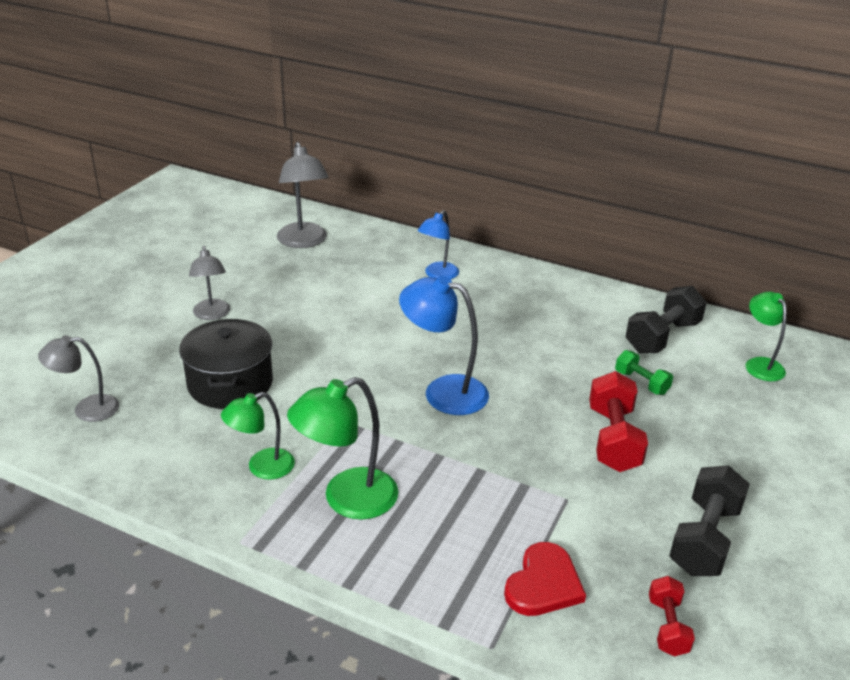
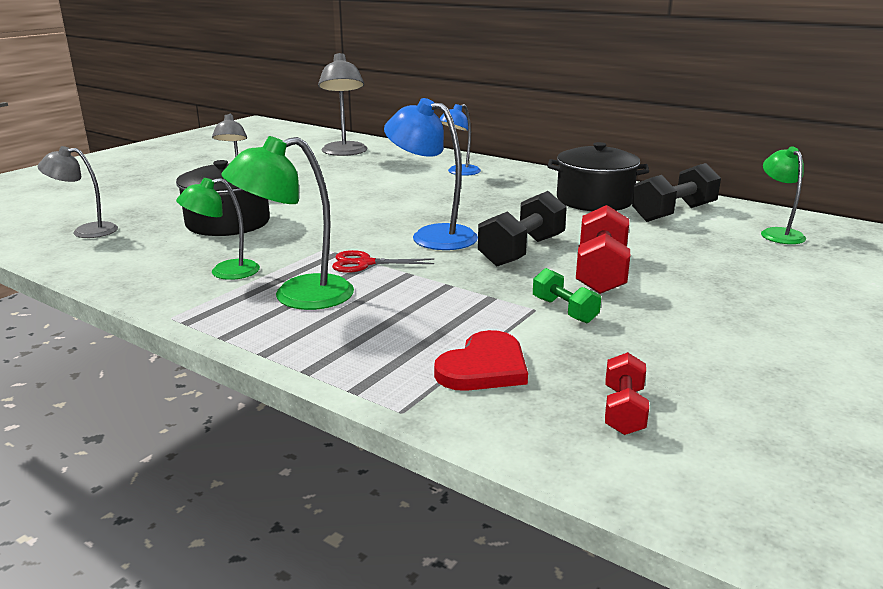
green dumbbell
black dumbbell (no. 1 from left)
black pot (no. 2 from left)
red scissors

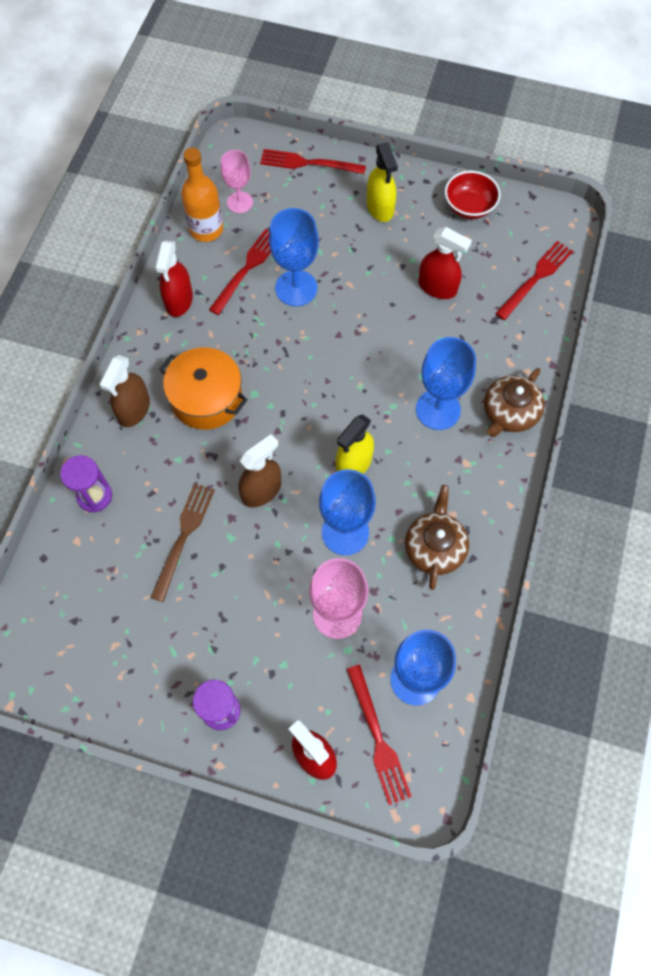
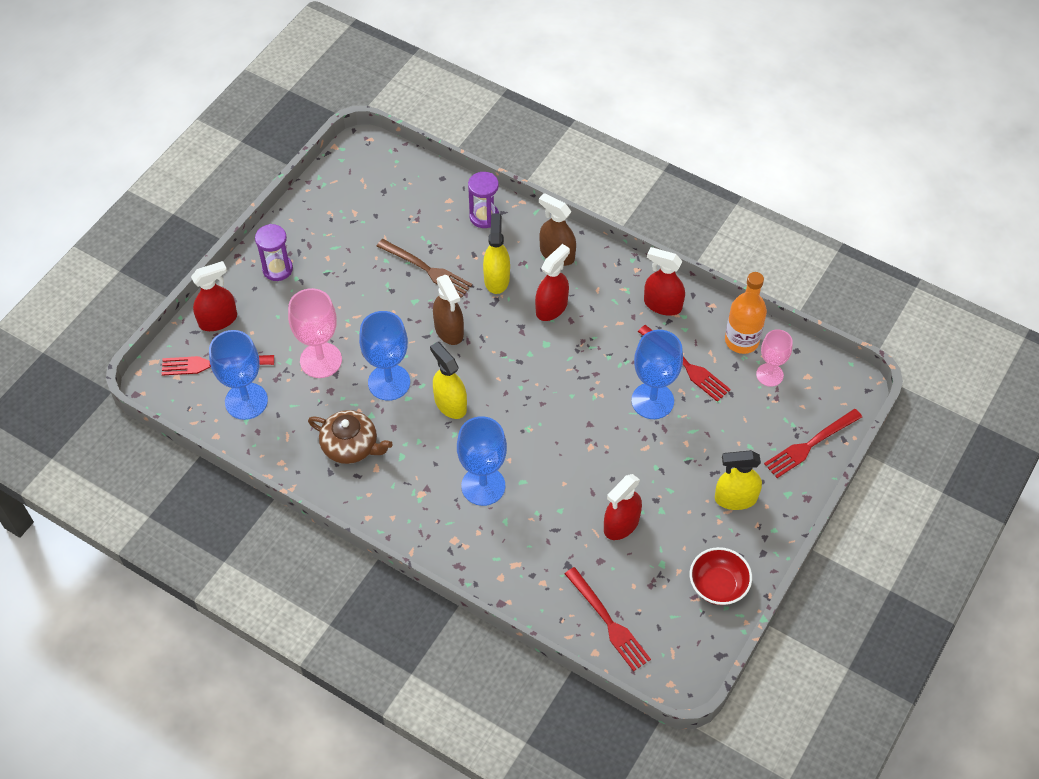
red fork (no. 4 from left)
red spray bottle (no. 2 from left)
brown teapot (no. 2 from left in the first image)
yellow spray bottle (no. 2 from left)

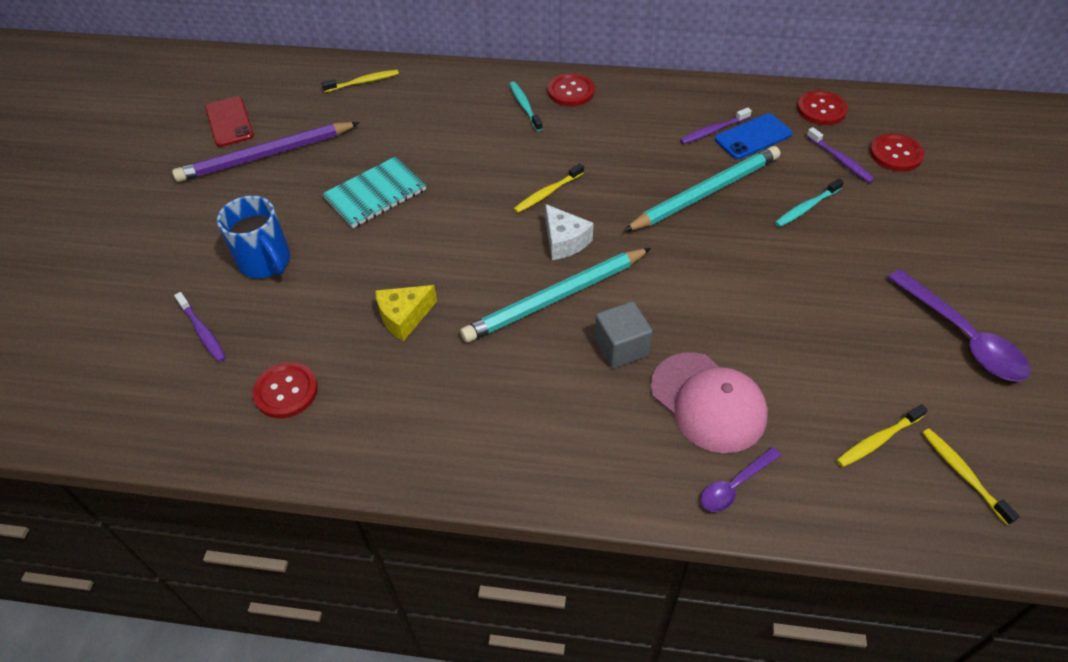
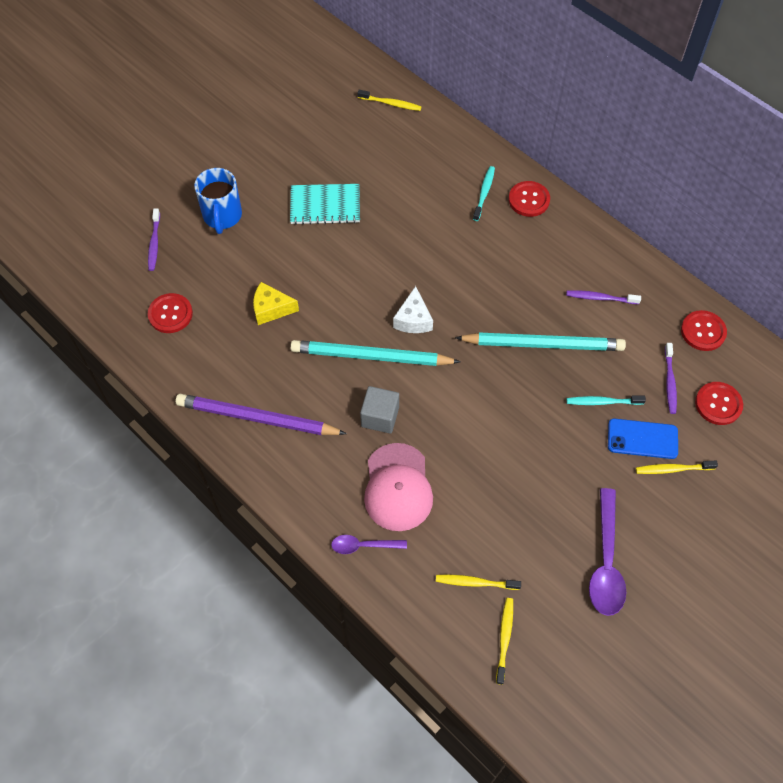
red phone
blue phone
purple pencil
yellow toothbrush (no. 4 from left)

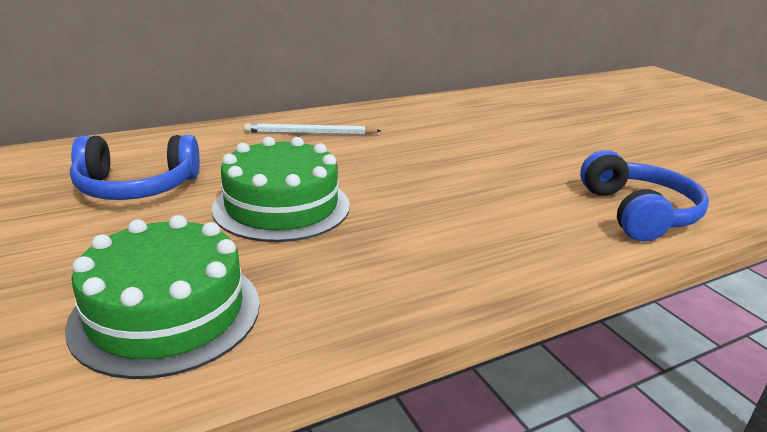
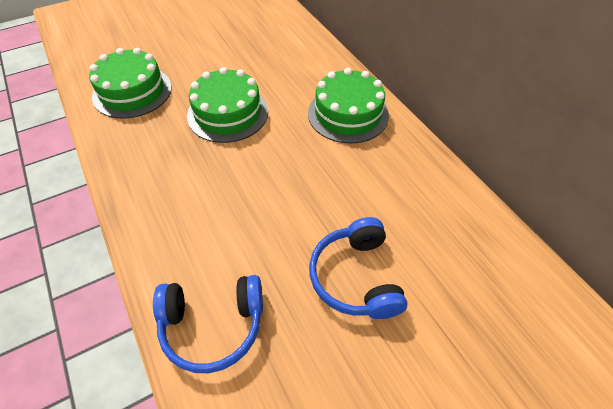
green cake (no. 3 from left)
blue headphones (no. 2 from left)

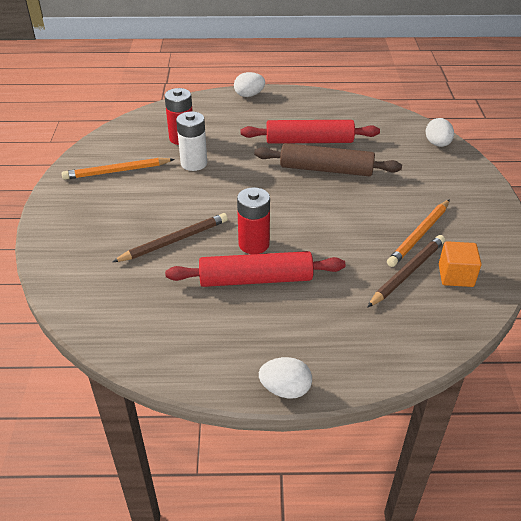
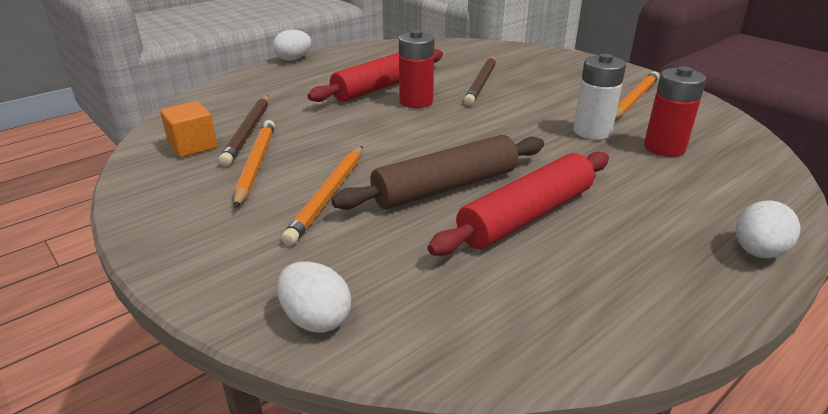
orange pencil (no. 2 from left)

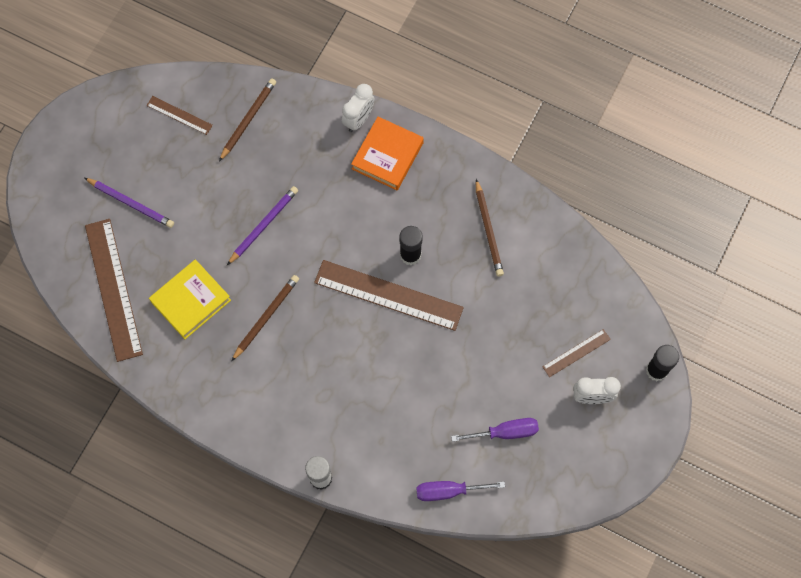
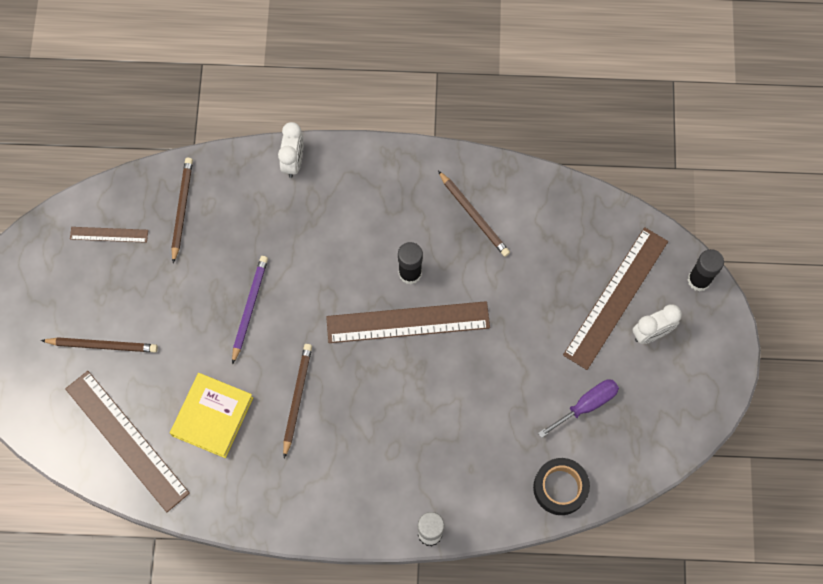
orange book
brown pencil (no. 1 from left)
brown ruler (no. 4 from left)
black tape

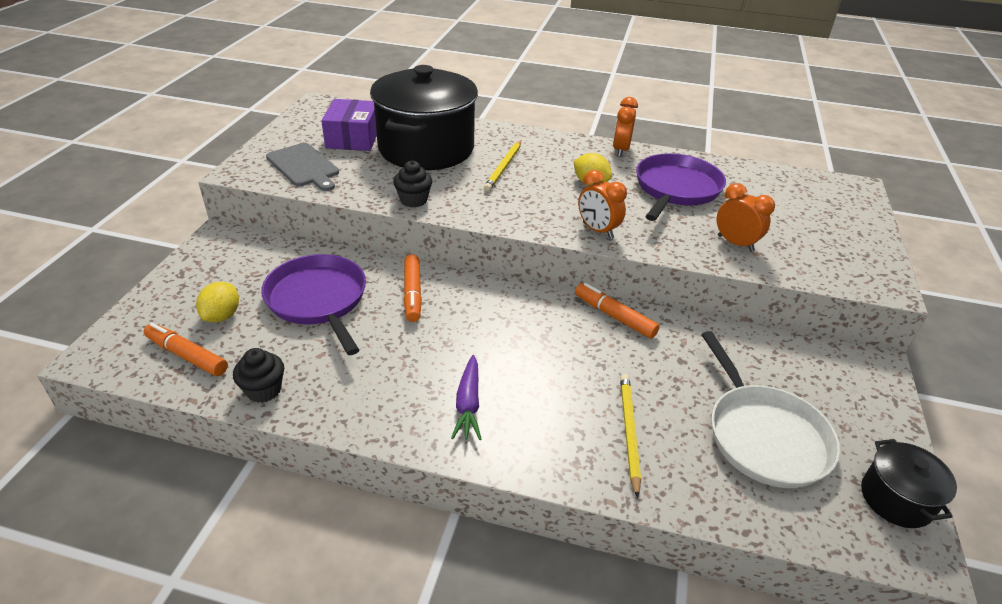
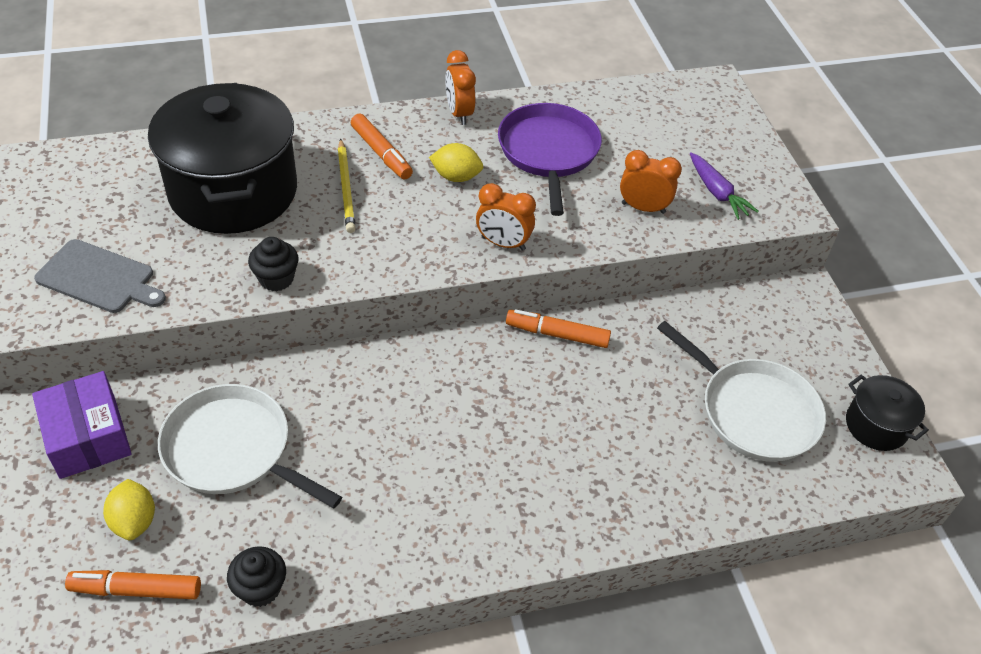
purple box
white pan (no. 1 from left)
orange marker (no. 2 from left)
purple carrot
yellow pencil (no. 2 from left in the first image)

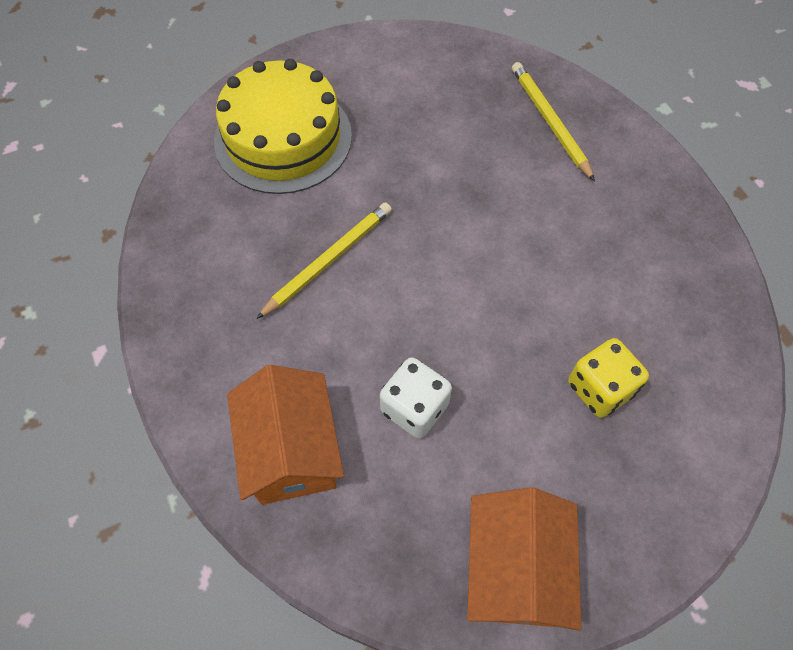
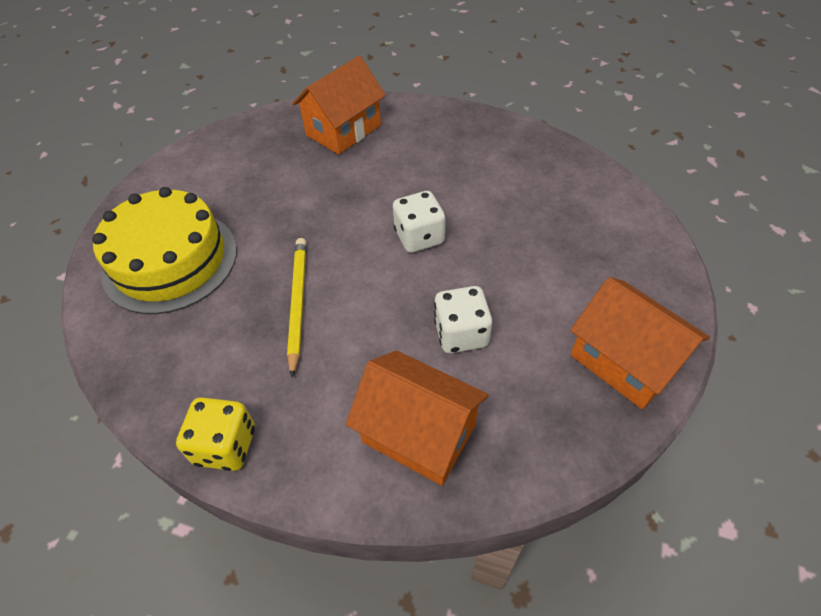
orange house (no. 1 from left)
yellow dice
white dice (no. 1 from left)

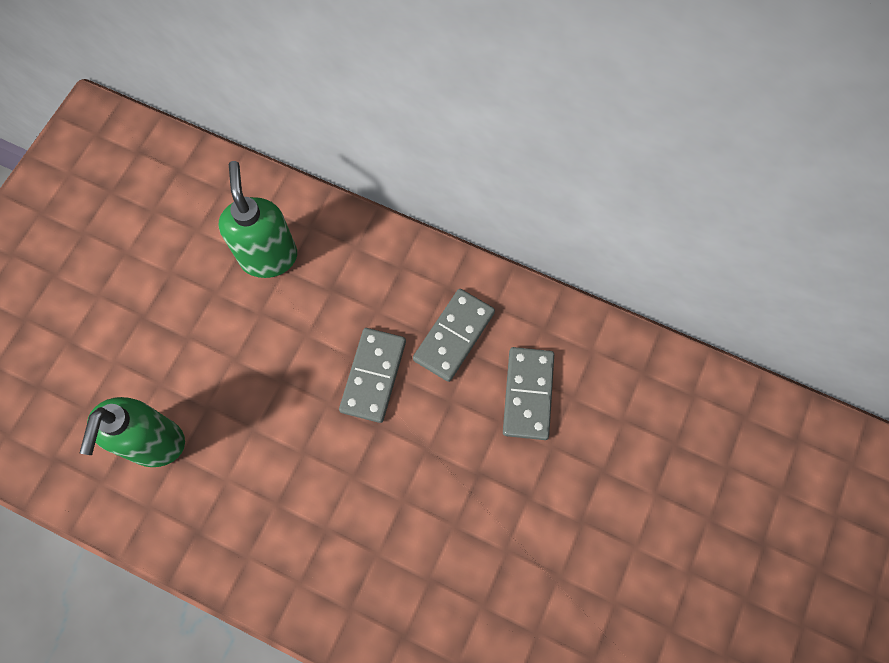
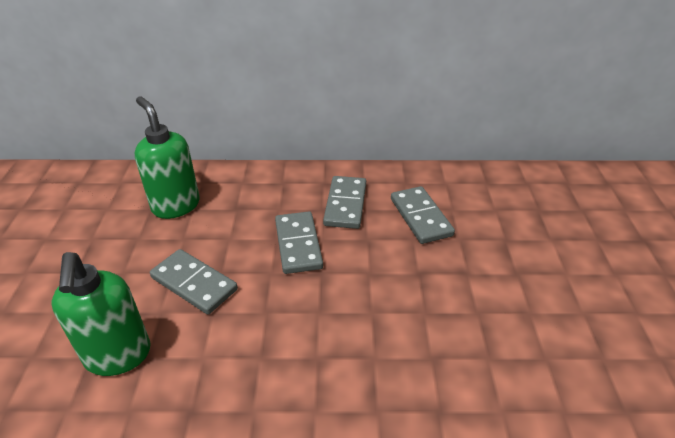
grey domino (no. 1 from left)

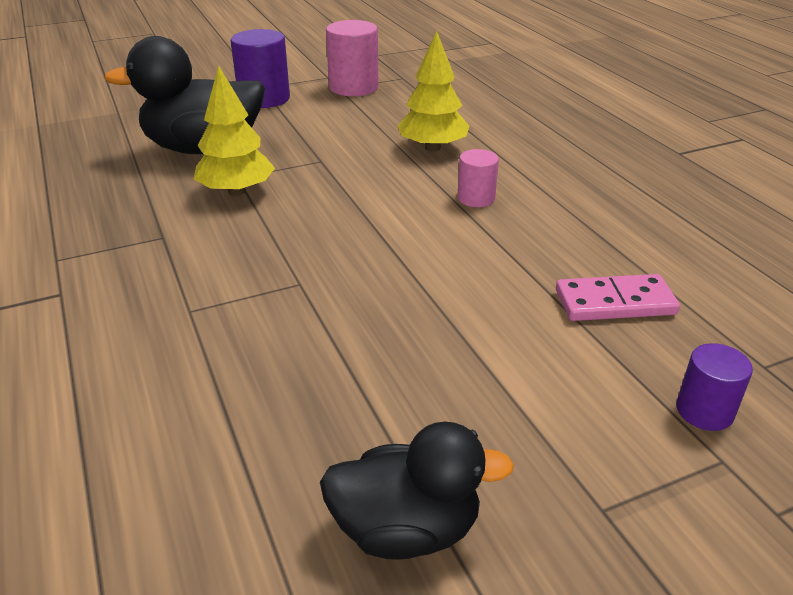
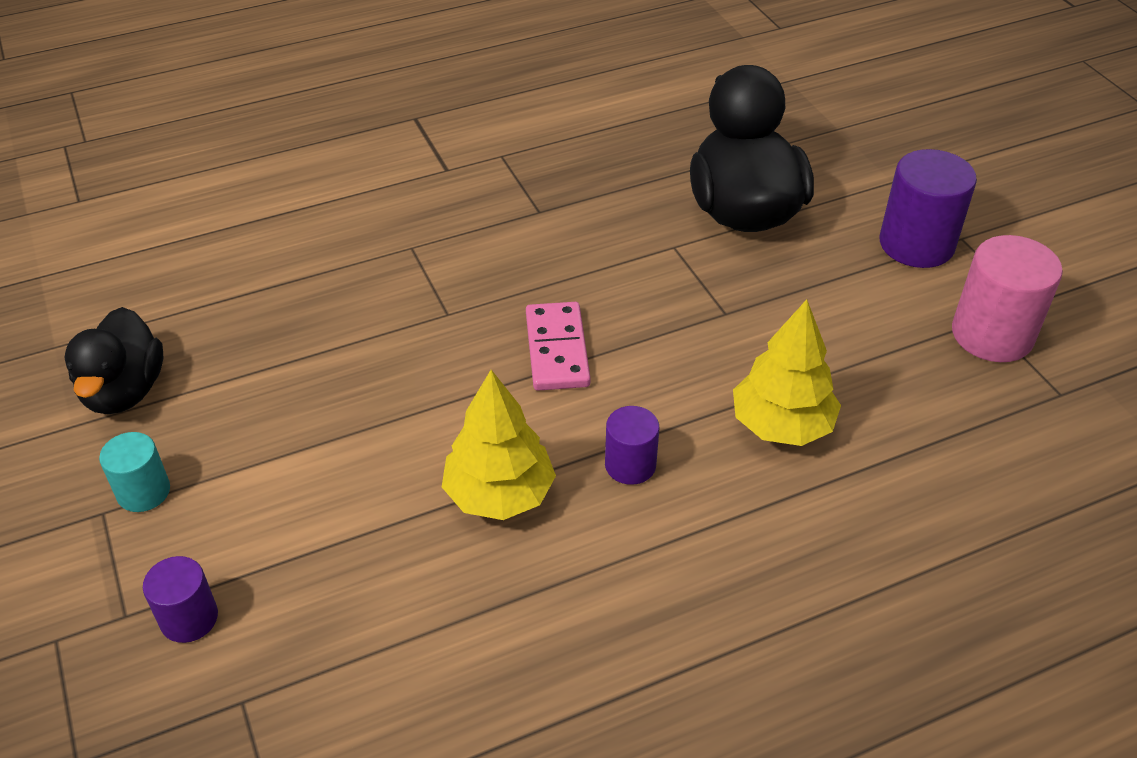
yellow tree (no. 1 from left)
purple cylinder (no. 2 from left)
pink domino
turquoise cylinder

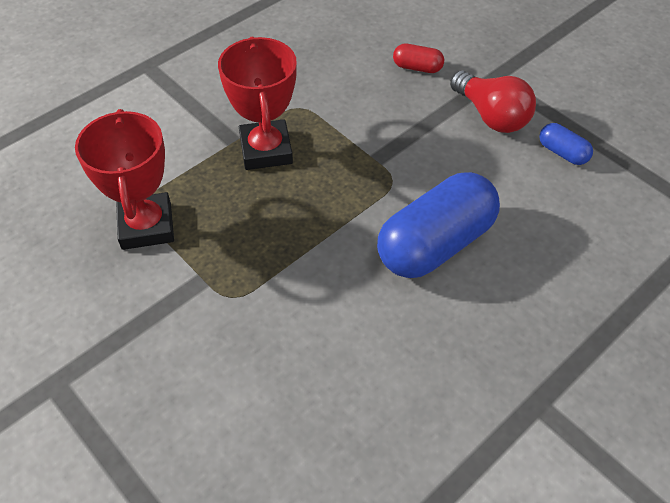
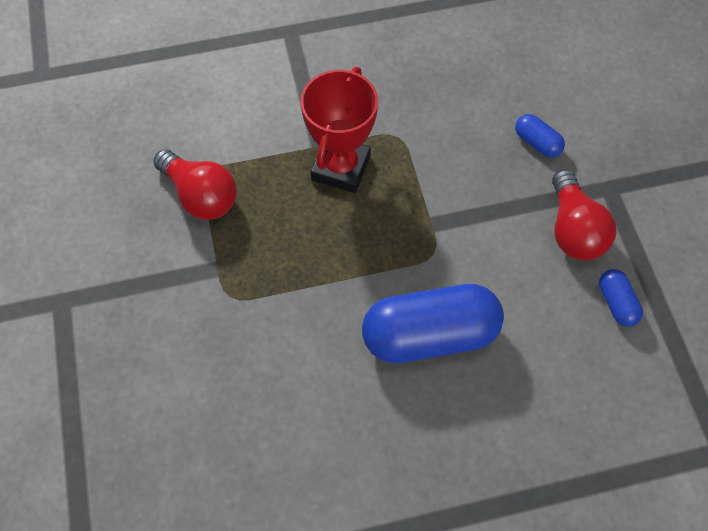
blue capsule (no. 2 from left)
red light bulb (no. 1 from left)

